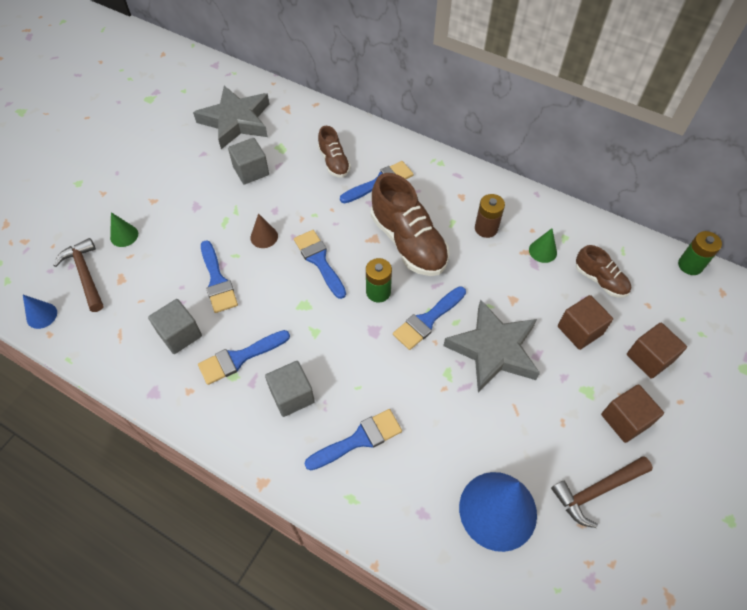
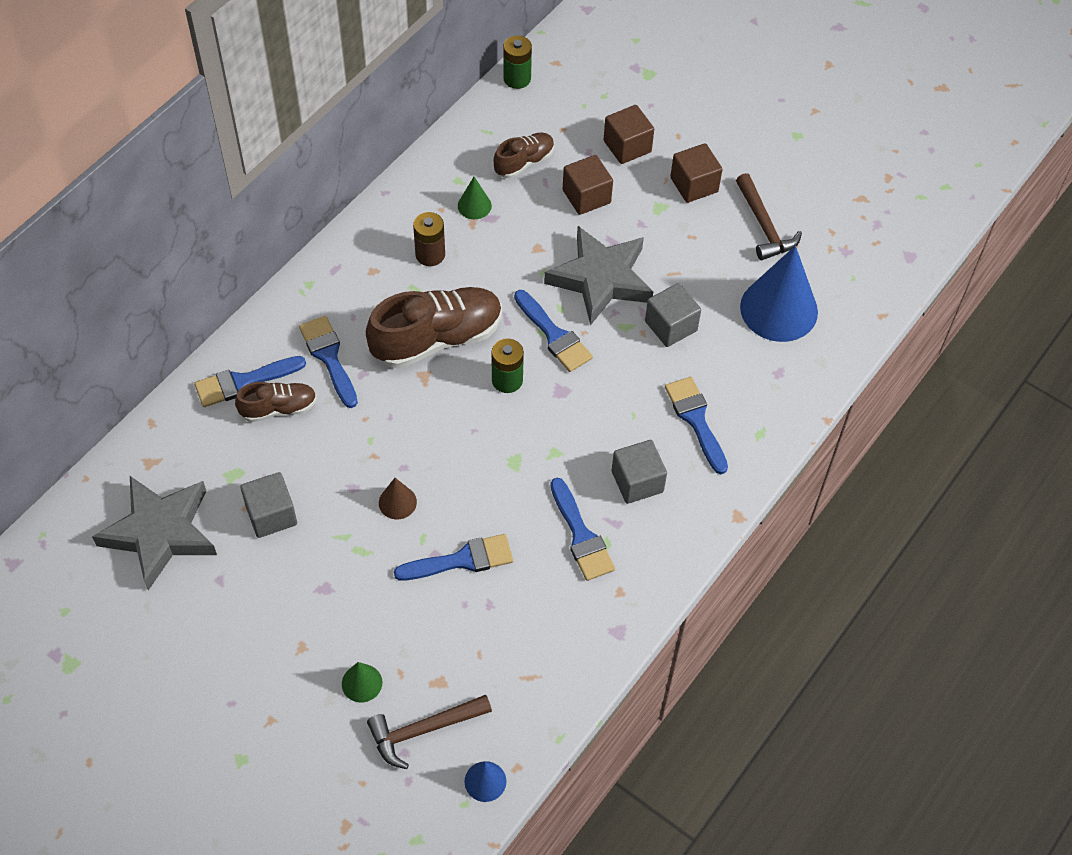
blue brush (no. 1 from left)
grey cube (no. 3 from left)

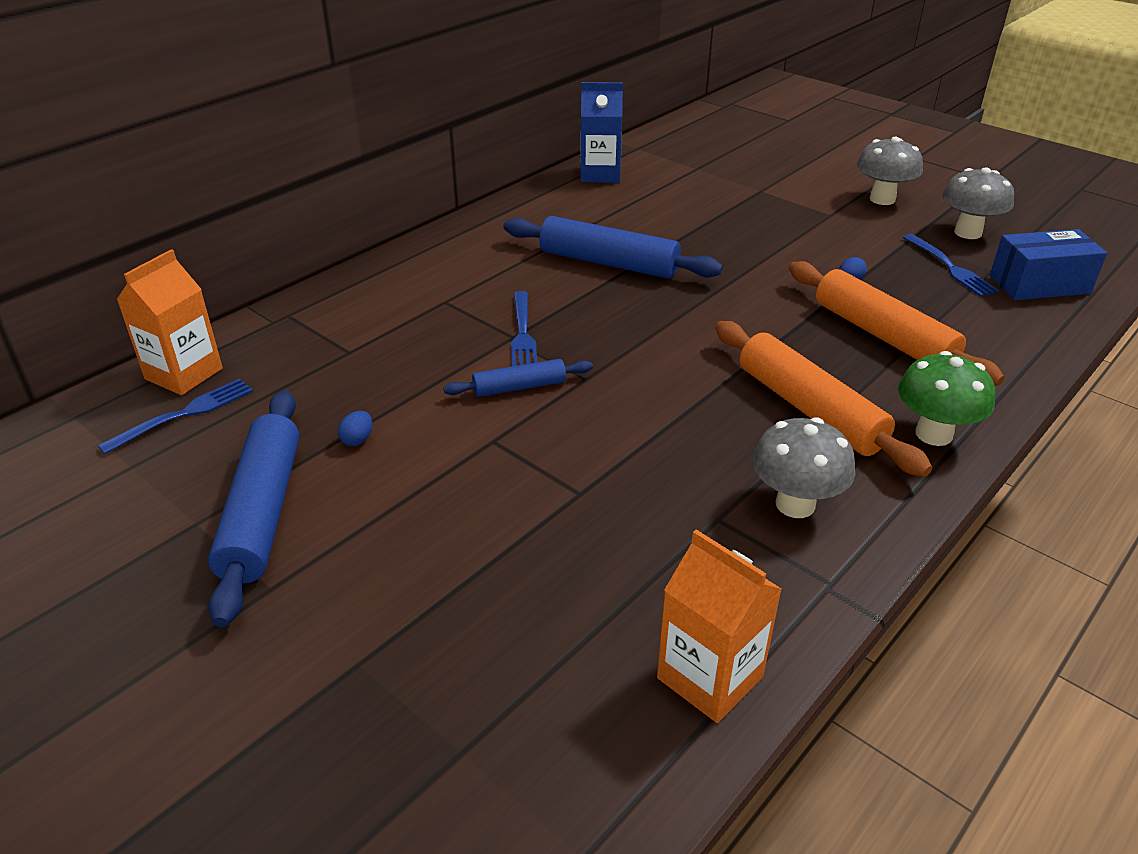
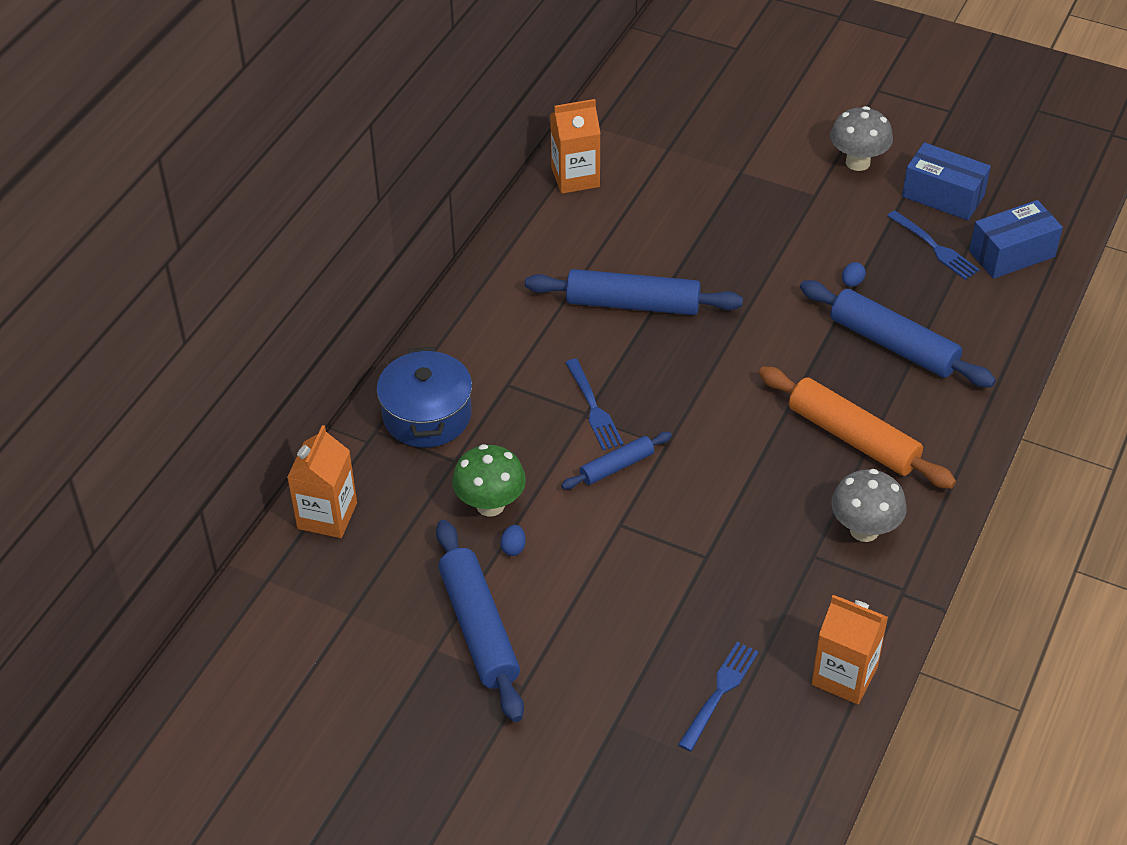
orange carton (no. 2 from left)
blue box (no. 1 from left)
blue rolling pin (no. 4 from left)
green mushroom
blue fork (no. 2 from left)
blue pot

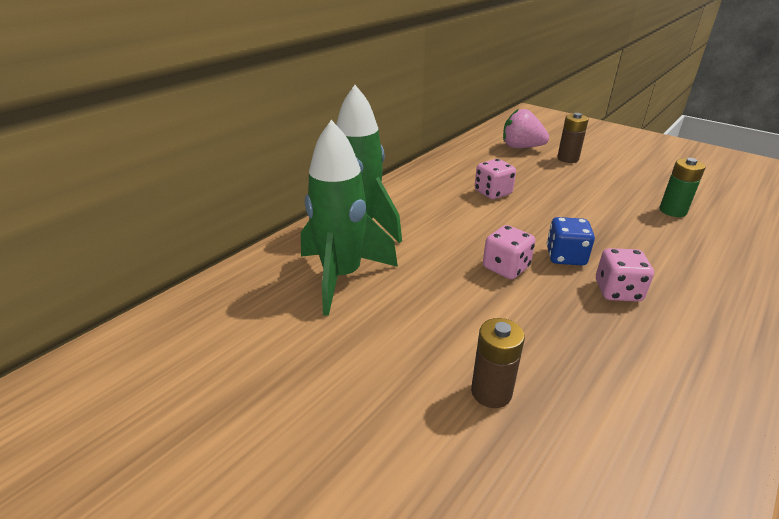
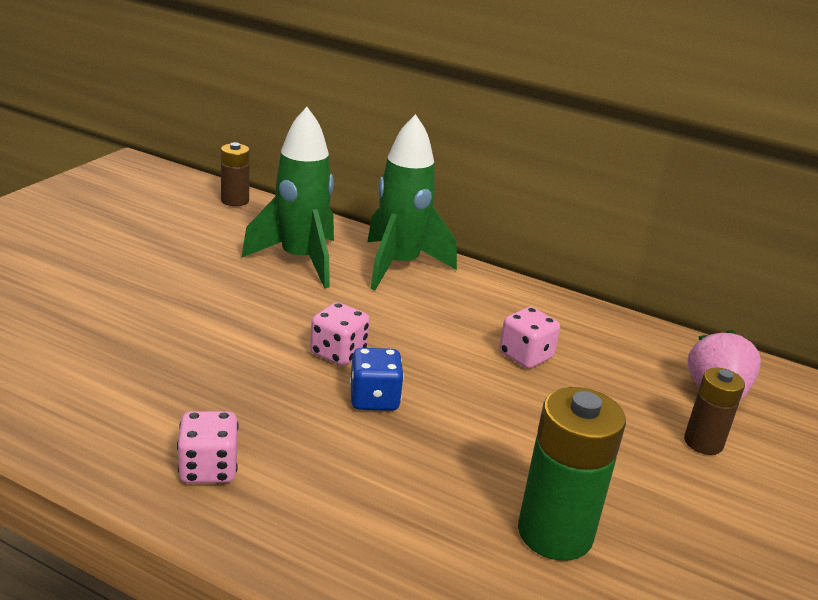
green battery
pink dice (no. 1 from left)
brown battery (no. 1 from left)

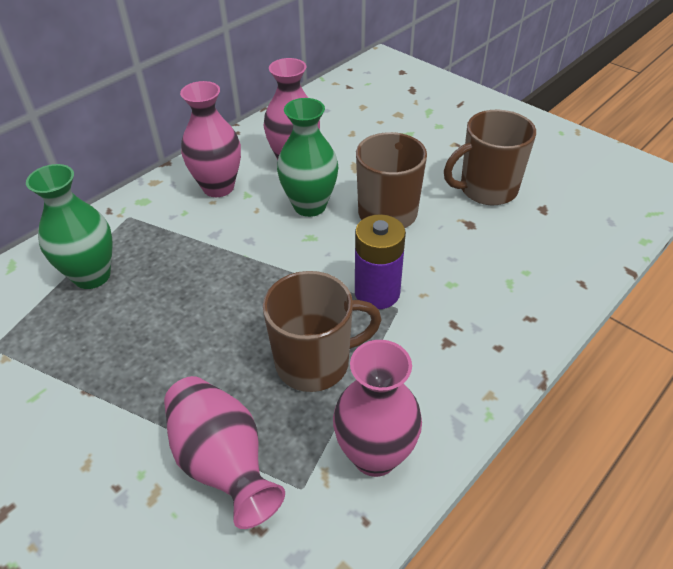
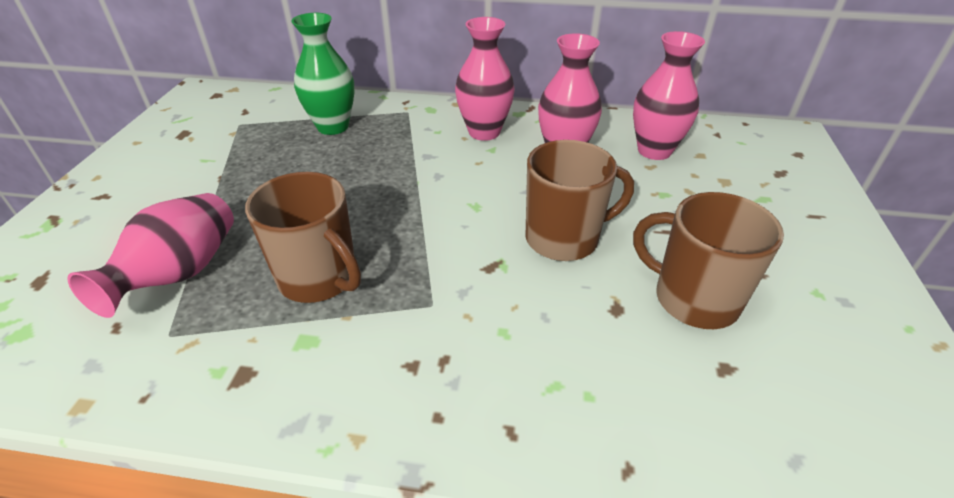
green vase (no. 2 from left in the first image)
purple battery
pink vase (no. 4 from left)

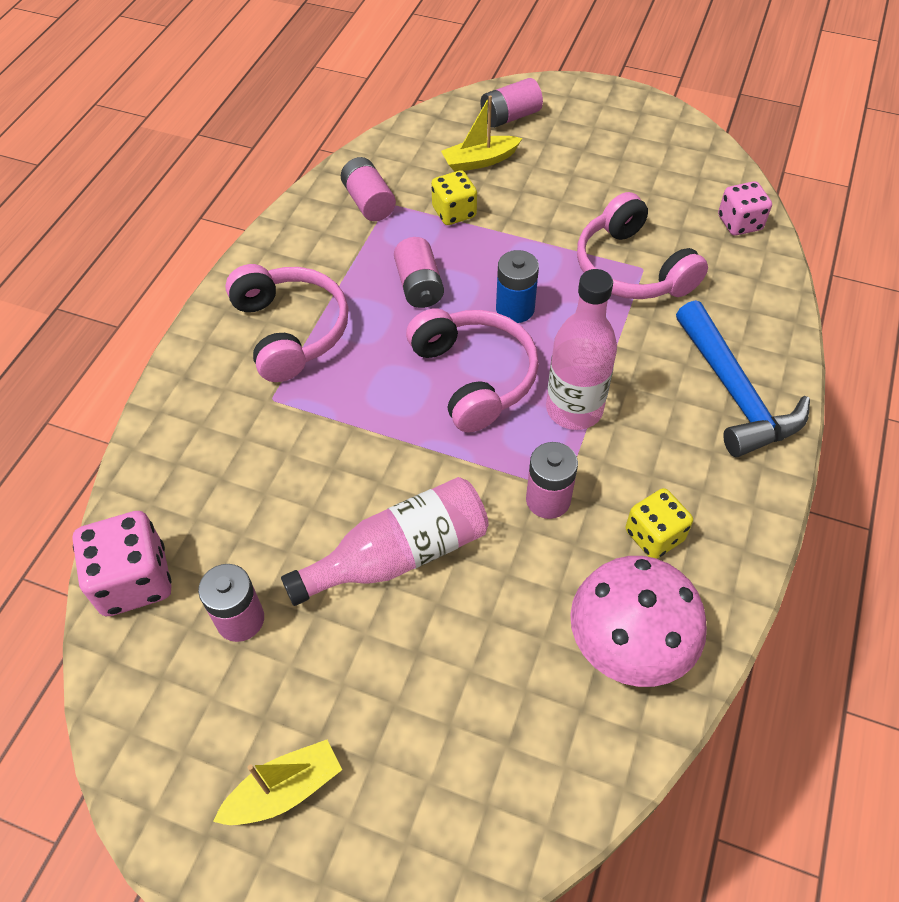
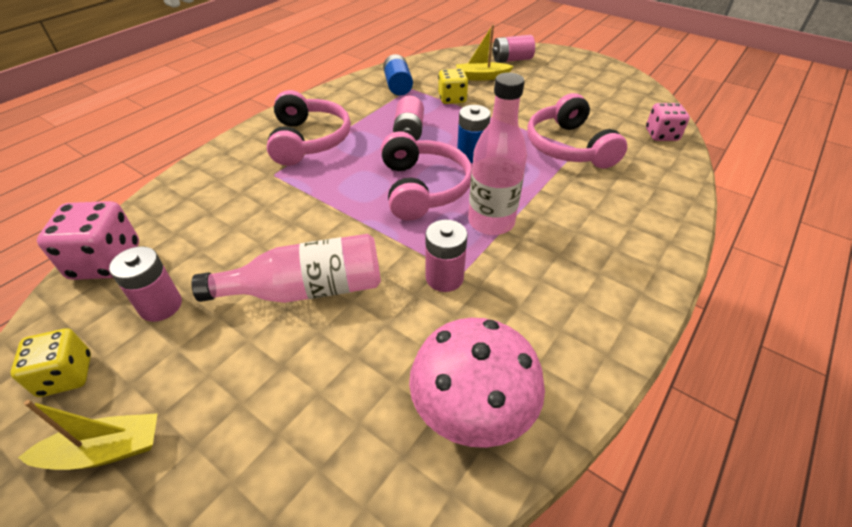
blue battery (no. 1 from left)
blue hammer
yellow dice (no. 1 from left)

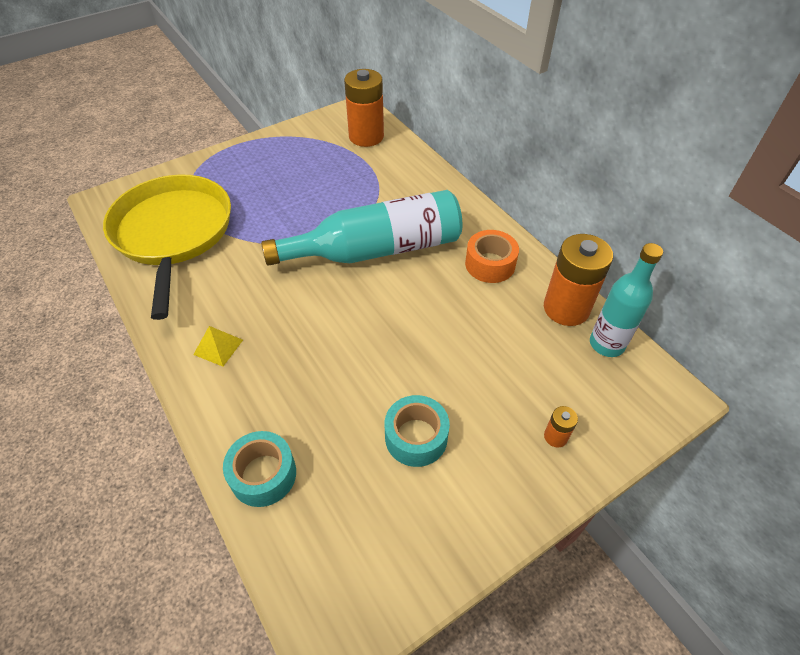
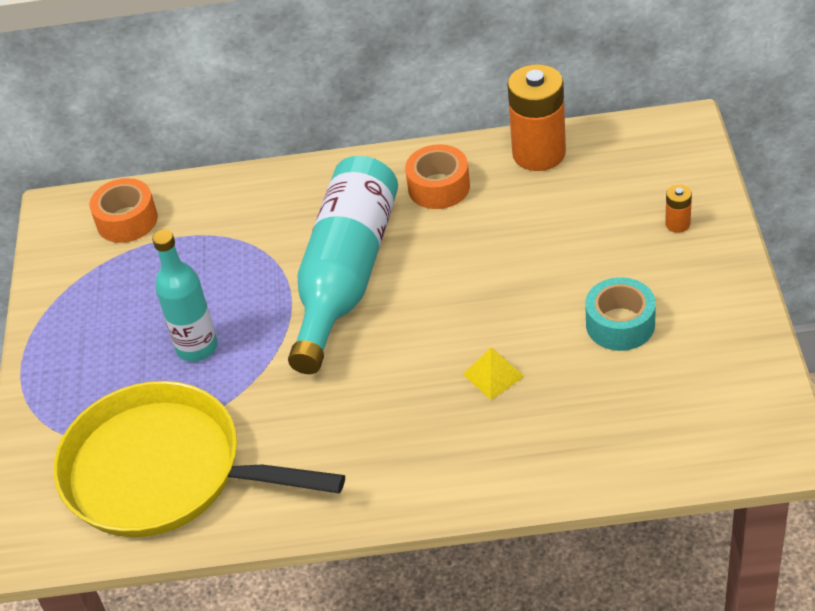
orange tape (no. 1 from left)
turquoise bottle (no. 1 from left)
yellow pyramid
turquoise tape (no. 1 from left in the first image)

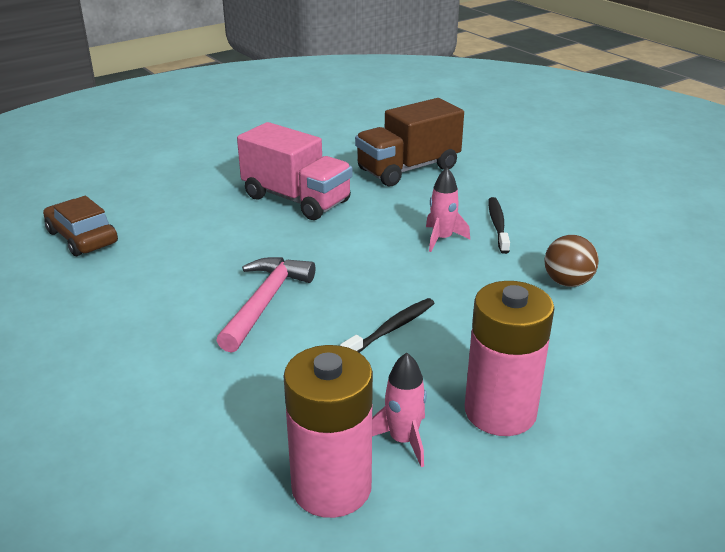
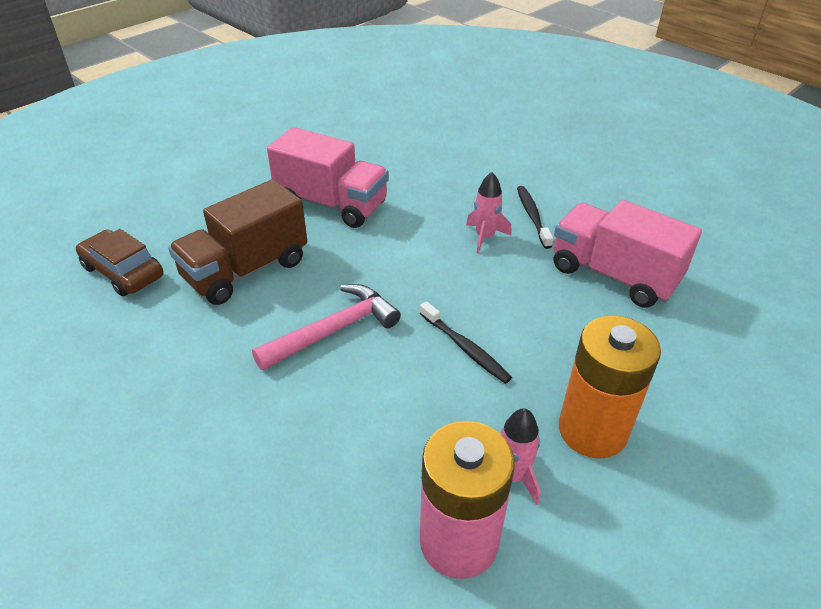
brown truck
pink truck (no. 2 from left)
pink hammer
orange battery
black toothbrush (no. 1 from left)

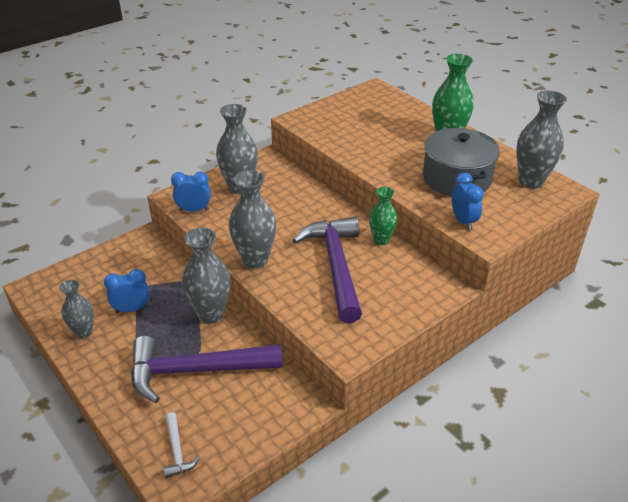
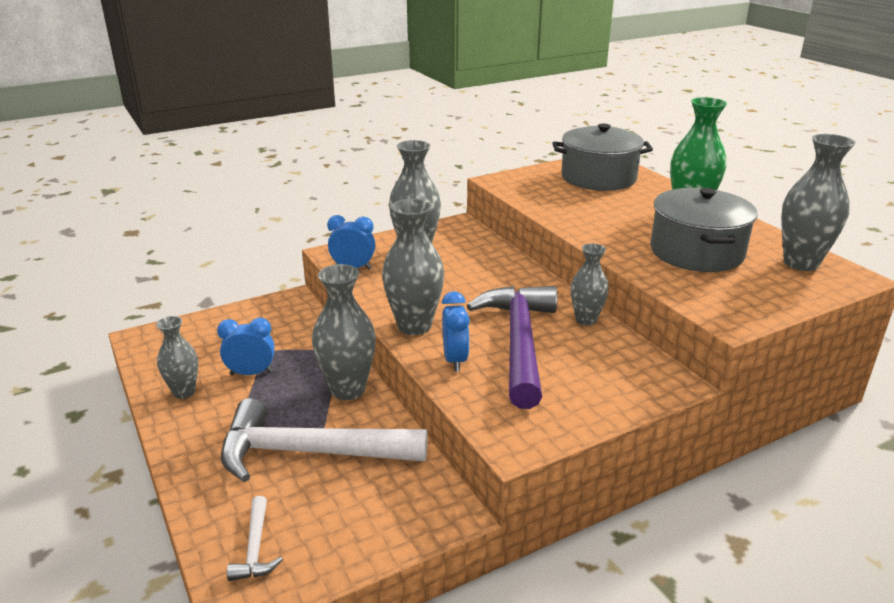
blue clock (no. 3 from left)
grey vase (no. 5 from left)
white hammer (no. 2 from left)
grey pot (no. 1 from left)

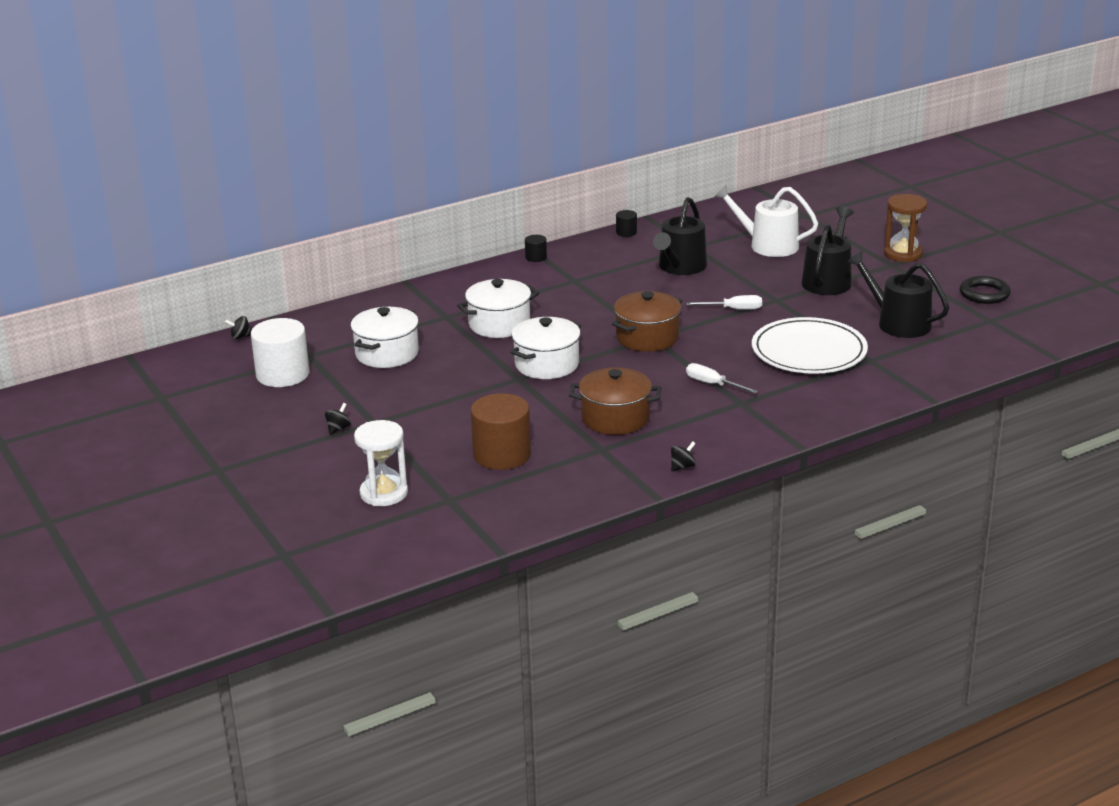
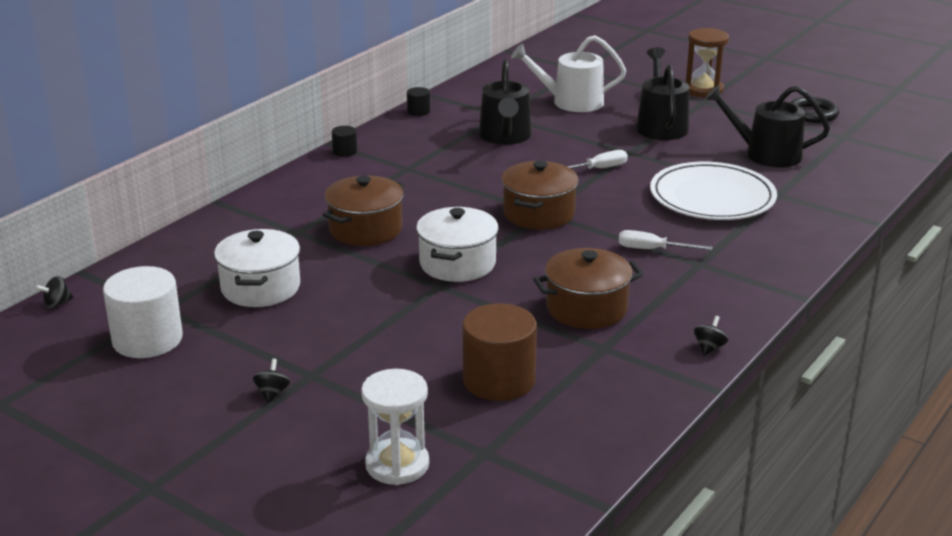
brown pot (no. 1 from left)

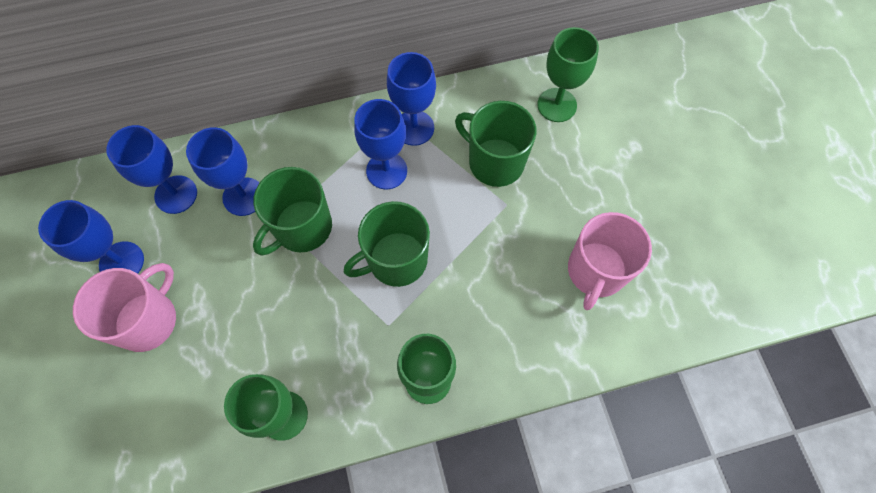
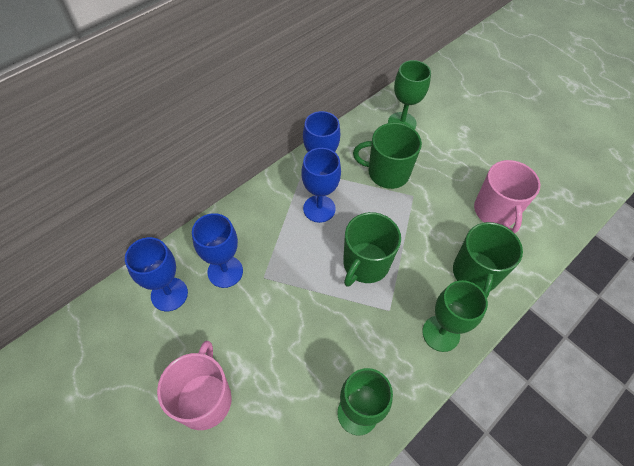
green mug (no. 3 from left)
blue goblet (no. 1 from left in the first image)

